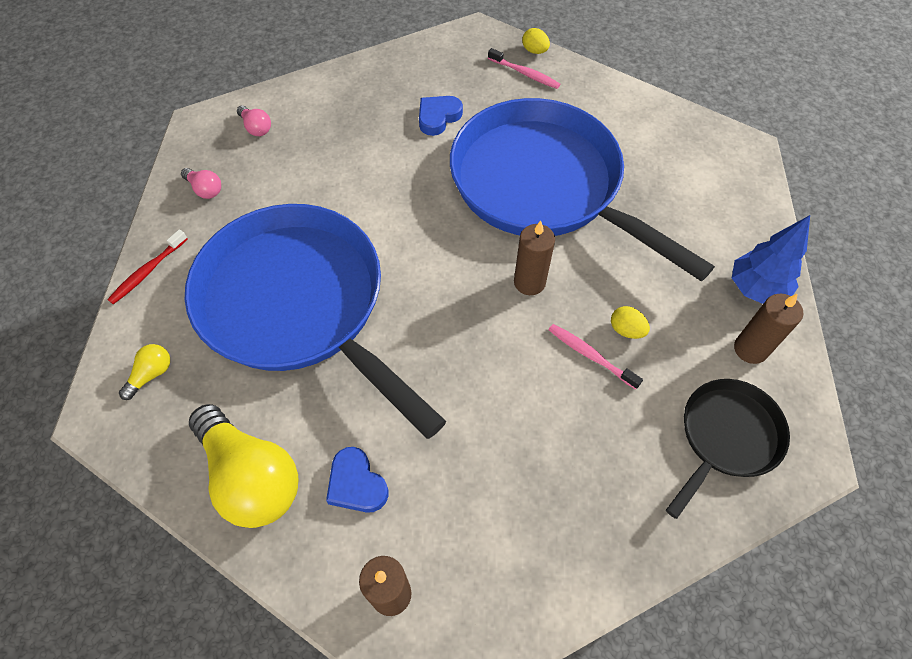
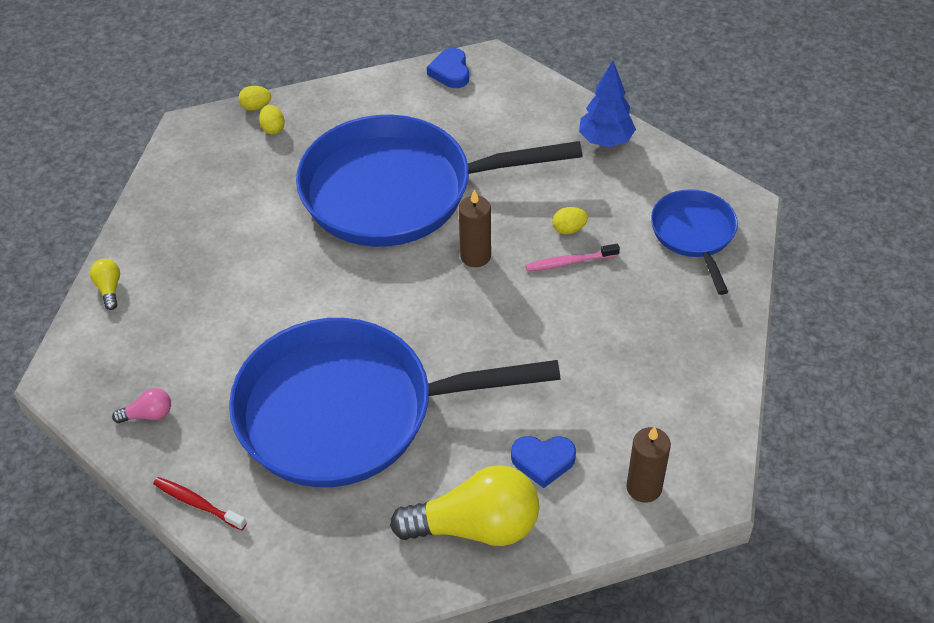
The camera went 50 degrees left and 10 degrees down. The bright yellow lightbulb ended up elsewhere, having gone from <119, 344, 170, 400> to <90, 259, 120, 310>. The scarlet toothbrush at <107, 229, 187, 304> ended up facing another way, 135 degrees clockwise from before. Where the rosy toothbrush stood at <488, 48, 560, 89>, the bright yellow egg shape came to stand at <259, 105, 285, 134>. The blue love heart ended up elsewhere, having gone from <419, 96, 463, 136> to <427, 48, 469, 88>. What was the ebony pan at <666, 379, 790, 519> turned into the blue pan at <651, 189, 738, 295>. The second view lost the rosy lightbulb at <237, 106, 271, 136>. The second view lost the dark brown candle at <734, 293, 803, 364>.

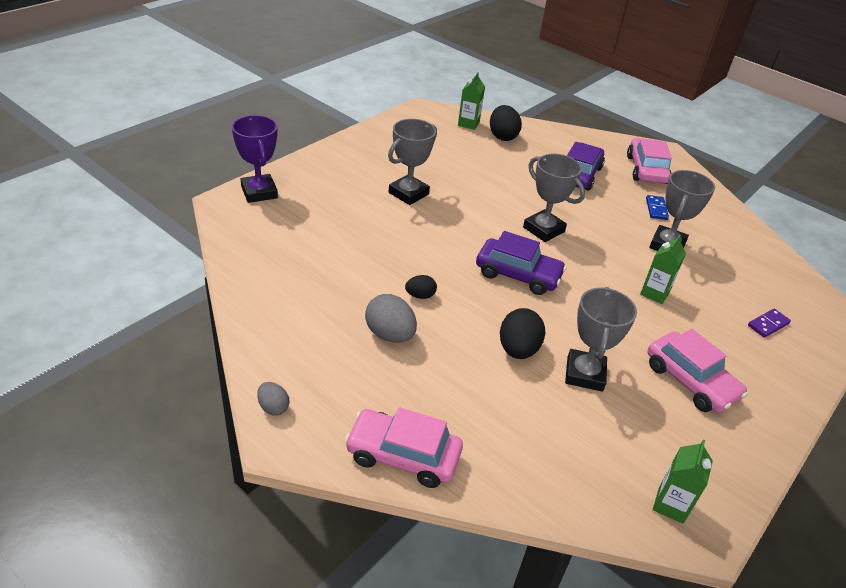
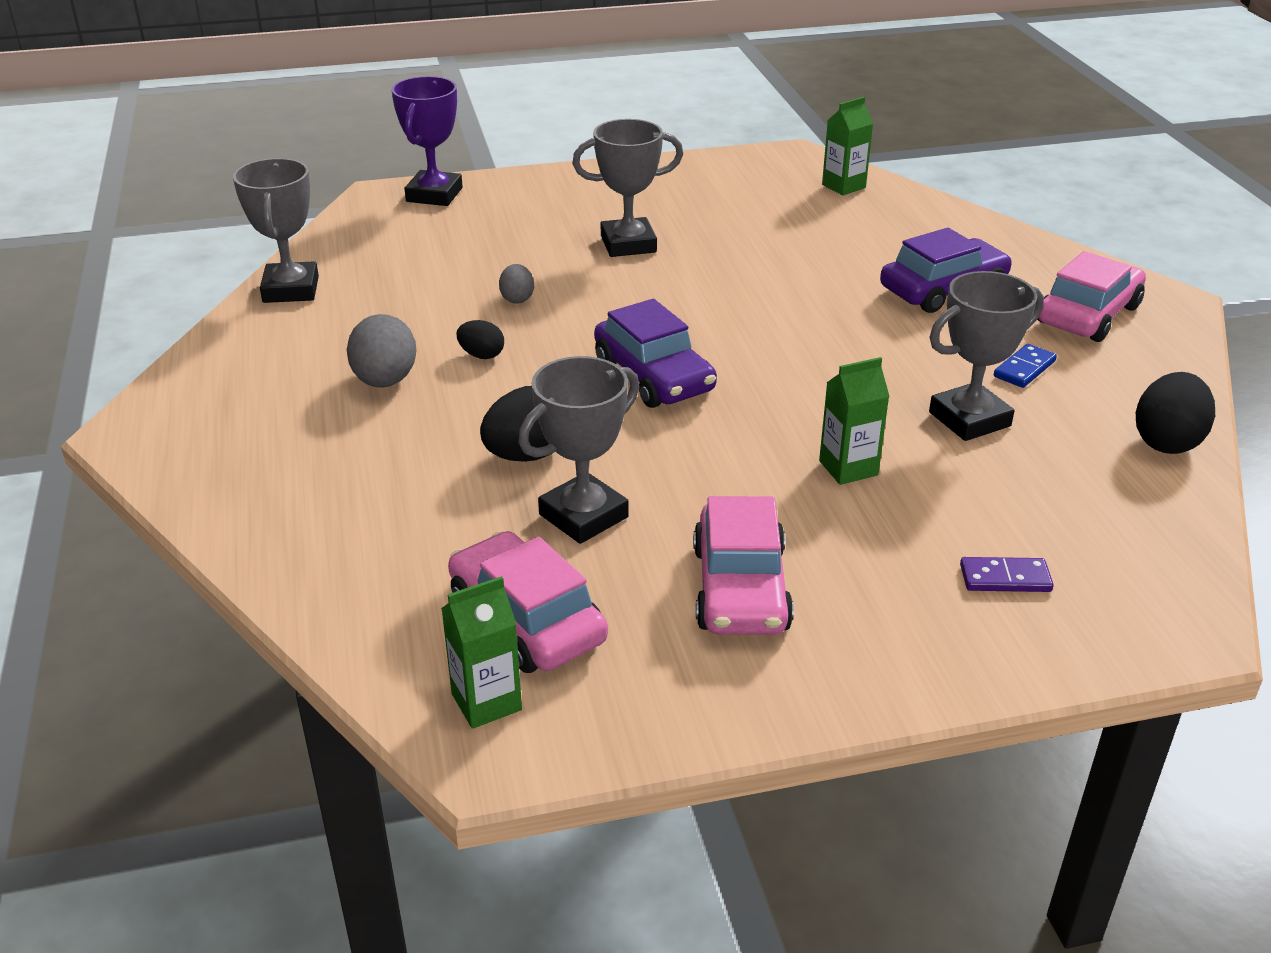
The camera went 40 degrees right and 5 degrees down. The grey prize cup ended up elsewhere, having gone from <523, 154, 585, 242> to <233, 158, 319, 303>. The rosy car ended up elsewhere, having gone from <345, 407, 463, 488> to <448, 531, 608, 673>. The grey egg shape ended up elsewhere, having gone from <257, 382, 290, 415> to <499, 264, 534, 304>. The ebony egg shape ended up elsewhere, having gone from <490, 105, 522, 141> to <1136, 372, 1215, 454>.

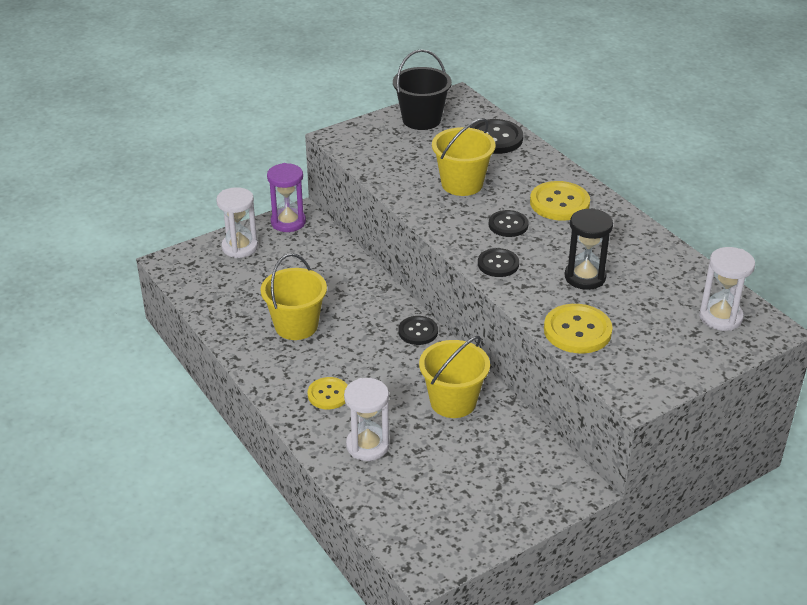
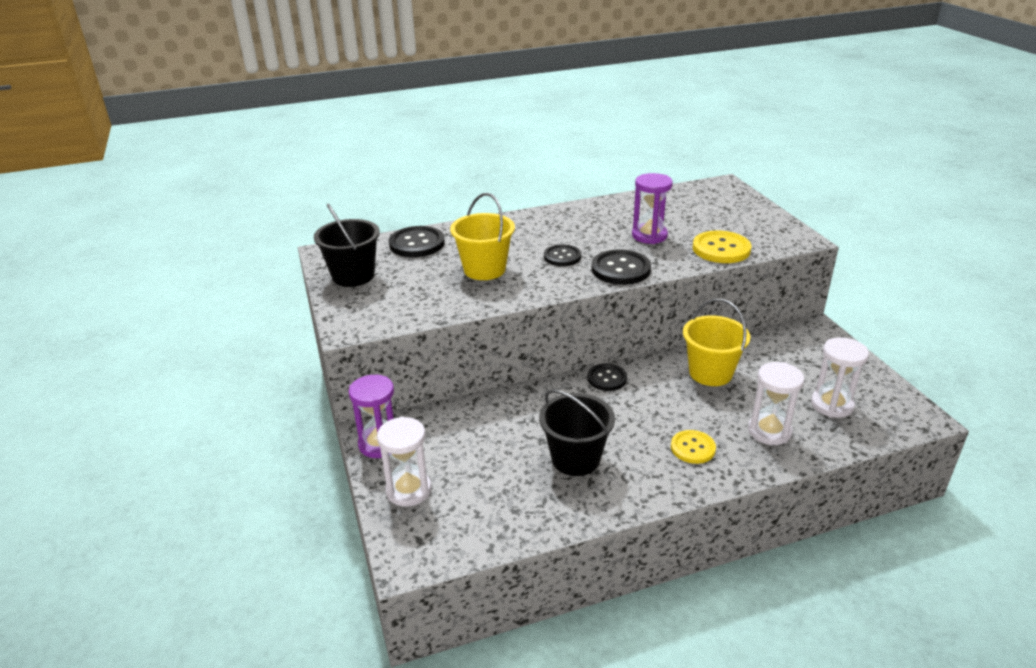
The camera went 75 degrees left and 5 degrees down. What was the bright yellow bucket at <261, 253, 327, 340> turned into the ebony bucket at <539, 390, 615, 476>. The size of the ebony shirt button at <478, 248, 519, 277> changed by a factor of 1.53. What was the ebony sand timer at <565, 208, 613, 290> turned into the royal purple sand timer at <632, 173, 673, 244>. The pure white sand timer ended up elsewhere, having gone from <699, 247, 755, 331> to <811, 337, 869, 418>. The second view lost the bright yellow shirt button at <530, 181, 590, 221>.

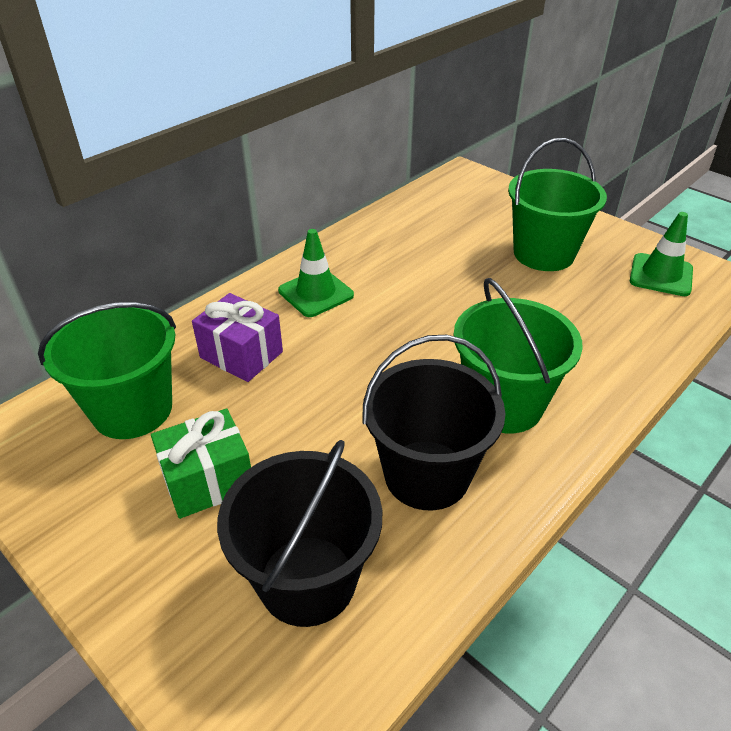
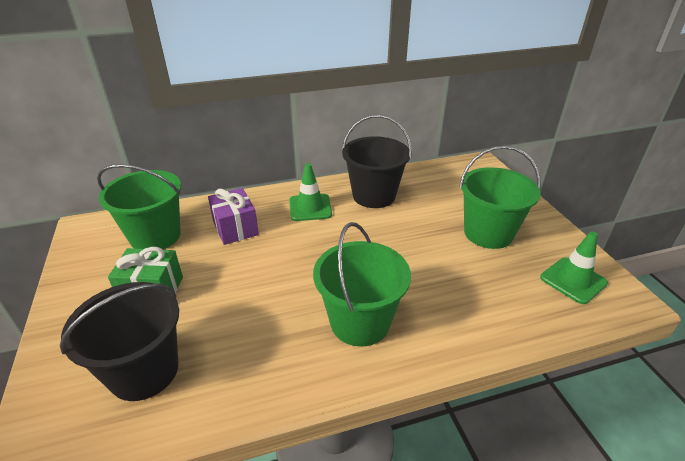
The camera went 30 degrees right and 5 degrees down. The ebony bucket ended up elsewhere, having gone from <362, 335, 506, 510> to <342, 115, 412, 208>.

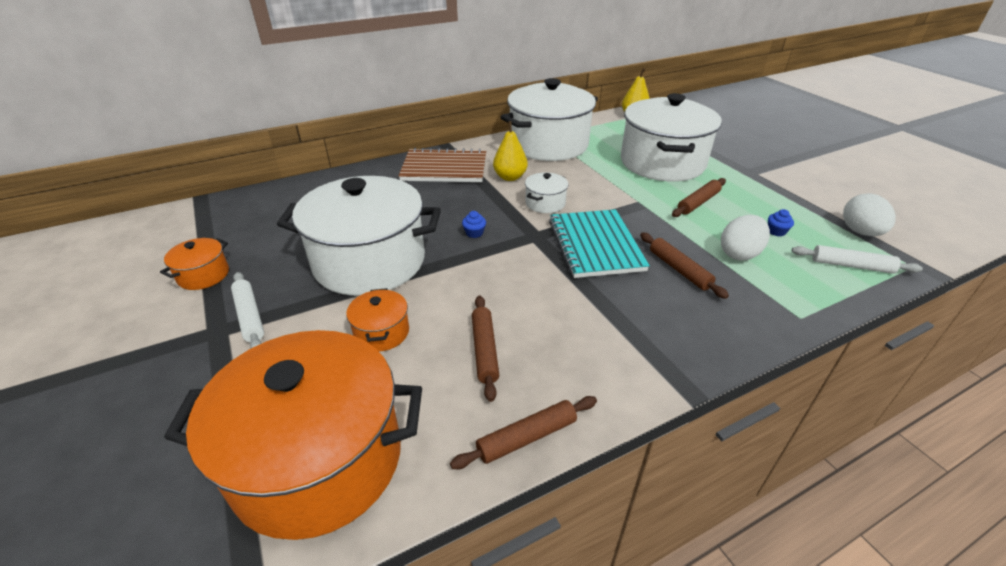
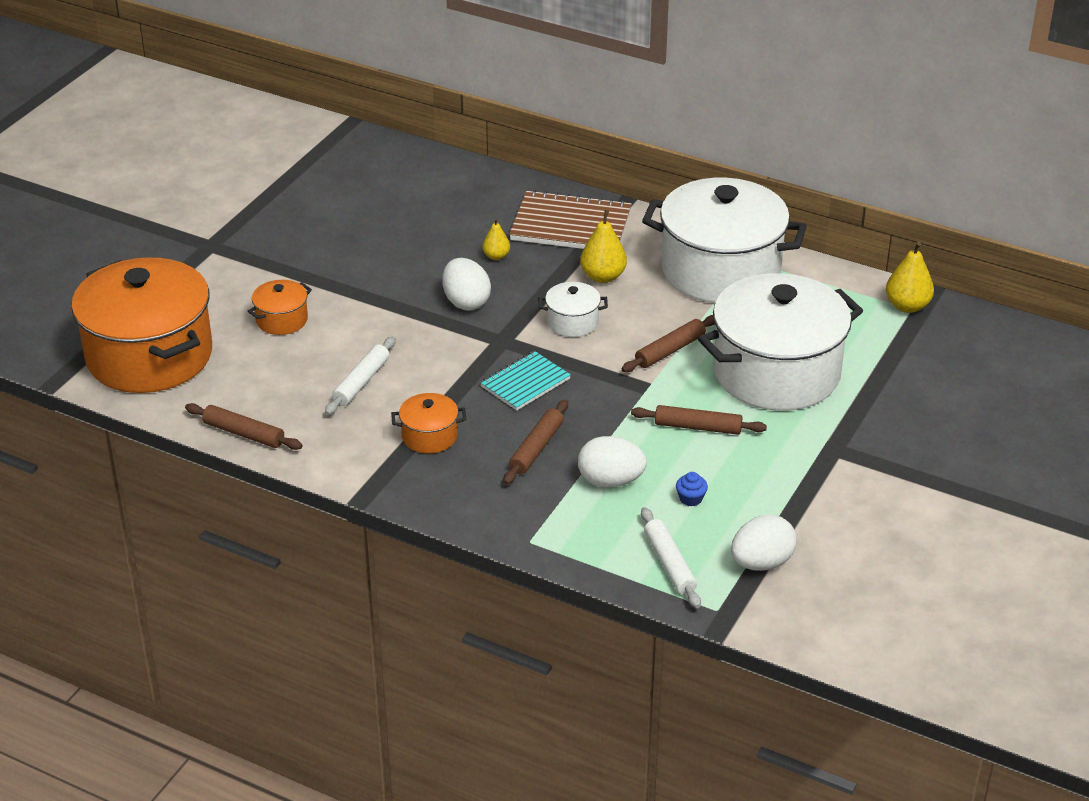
The camera went 55 degrees right and 0 degrees up. The pure white pastry roller ended up elsewhere, having gone from <231, 272, 264, 349> to <325, 336, 396, 415>. The bright orange stockpot ended up elsewhere, having gone from <160, 238, 229, 290> to <391, 393, 466, 454>. Where the blue fairy cake stood at <462, 211, 486, 238>, the pure white egg shape came to stand at <442, 258, 491, 311>. The size of the teal exercise book at <549, 209, 650, 278> changed by a factor of 0.62. The second view gained the bright yellow pear fruit at <482, 218, 510, 260>. The dark brown exercise book at <399, 148, 486, 182> ended up facing another way, 45 degrees counterclockwise from before. The dark brown pastry roller ended up elsewhere, having gone from <472, 296, 499, 402> to <622, 315, 715, 372>. The second view lost the pure white stockpot at <277, 176, 441, 296>.

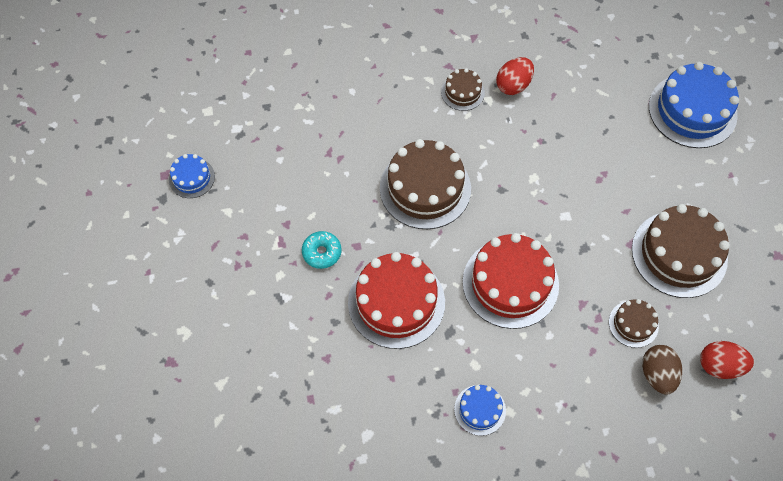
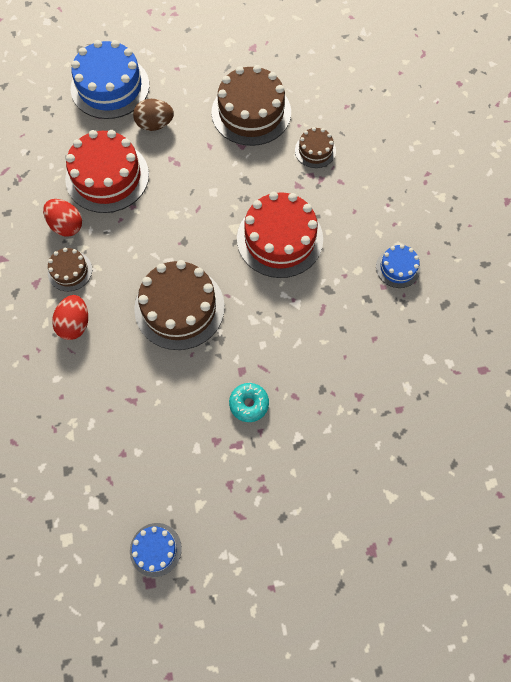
The camera went 90 degrees left and 5 degrees up. The scarlet egg shape ended up elsewhere, having gone from <700, 341, 754, 379> to <52, 295, 88, 340>. The scarlet cake ended up elsewhere, having gone from <348, 252, 445, 349> to <65, 130, 149, 213>. The dark brown egg shape ended up elsewhere, having gone from <642, 345, 682, 395> to <133, 99, 174, 131>.

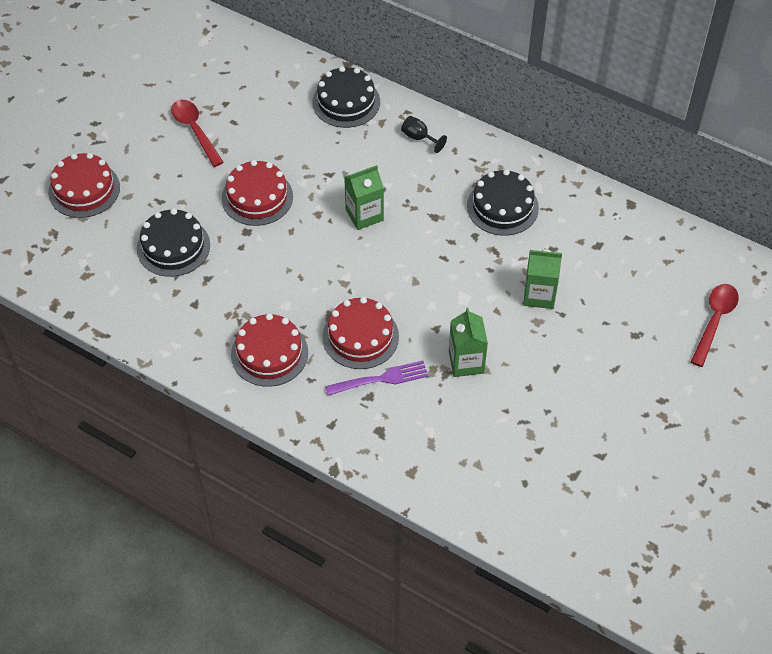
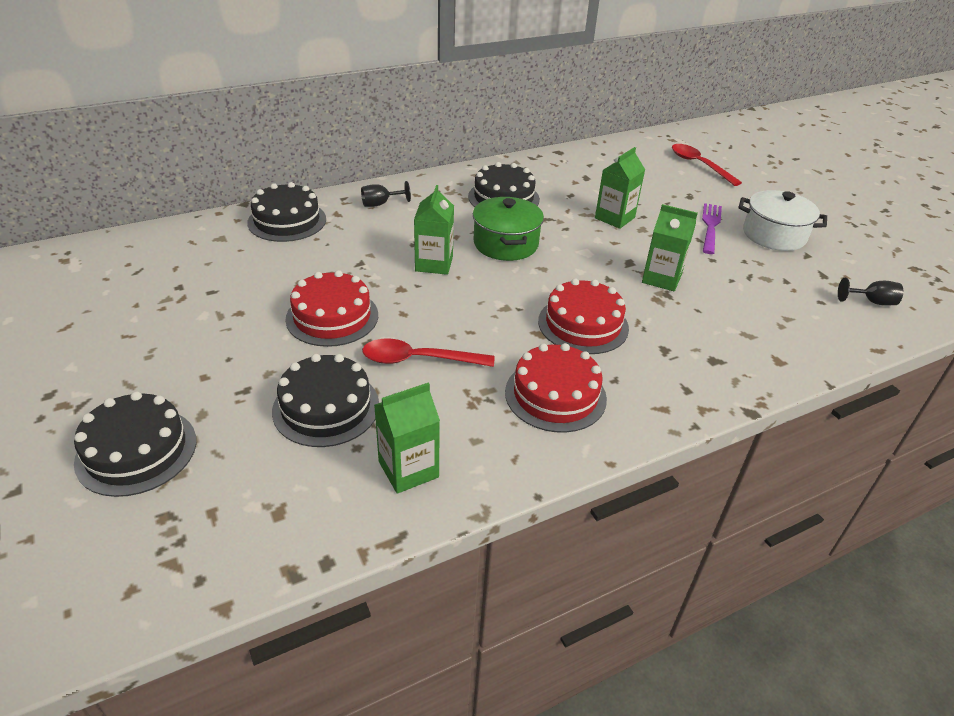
The camera went 60 degrees left and 15 degrees down. What was the scarlet cake at <48, 153, 120, 218> turned into the ebony cake at <74, 392, 196, 497>. The scarlet teaspoon ended up elsewhere, having gone from <171, 100, 224, 167> to <362, 339, 494, 367>. The second view gained the leaf-green juice carton at <374, 383, 440, 494>. The second view gained the leaf-green stockpot at <473, 197, 544, 261>. The royal purple fork ended up elsewhere, having gone from <325, 361, 428, 396> to <702, 203, 722, 254>. The second view gained the pure white stockpot at <739, 190, 827, 251>. The second view gained the ebony goblet at <838, 278, 903, 306>.

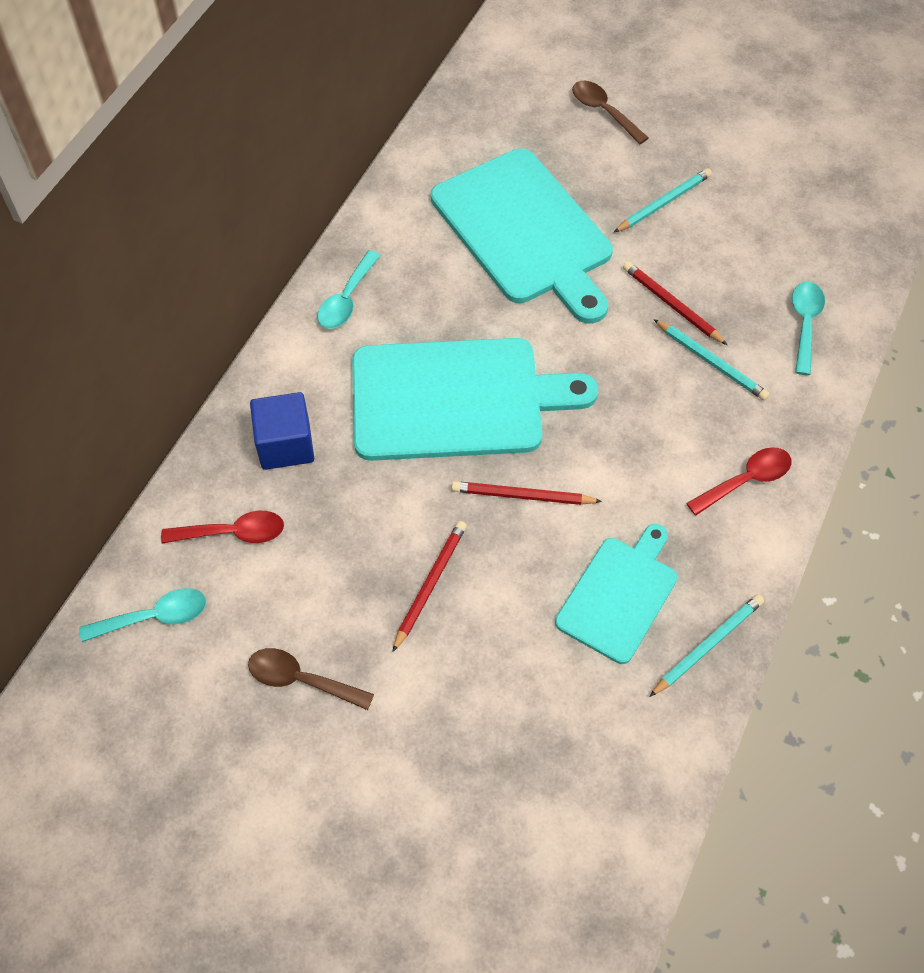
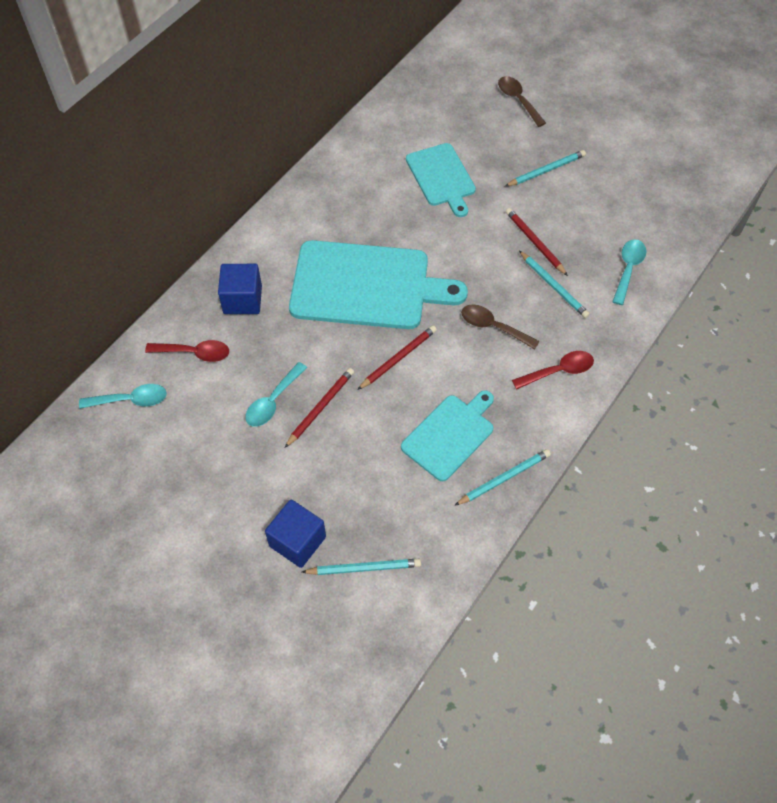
The camera went 10 degrees right and 0 degrees up. The teal teaspoon ended up elsewhere, having gone from <317, 250, 381, 329> to <245, 362, 307, 427>. The second view gained the blue block at <265, 499, 326, 568>. The second view gained the teal pencil at <302, 559, 421, 575>. The scarlet pencil at <451, 481, 602, 505> ended up facing another way, 120 degrees clockwise from before. The size of the teal chopping board at <431, 148, 613, 324> changed by a factor of 0.58. The dark brown teaspoon ended up elsewhere, having gone from <248, 648, 374, 710> to <461, 304, 540, 349>.

